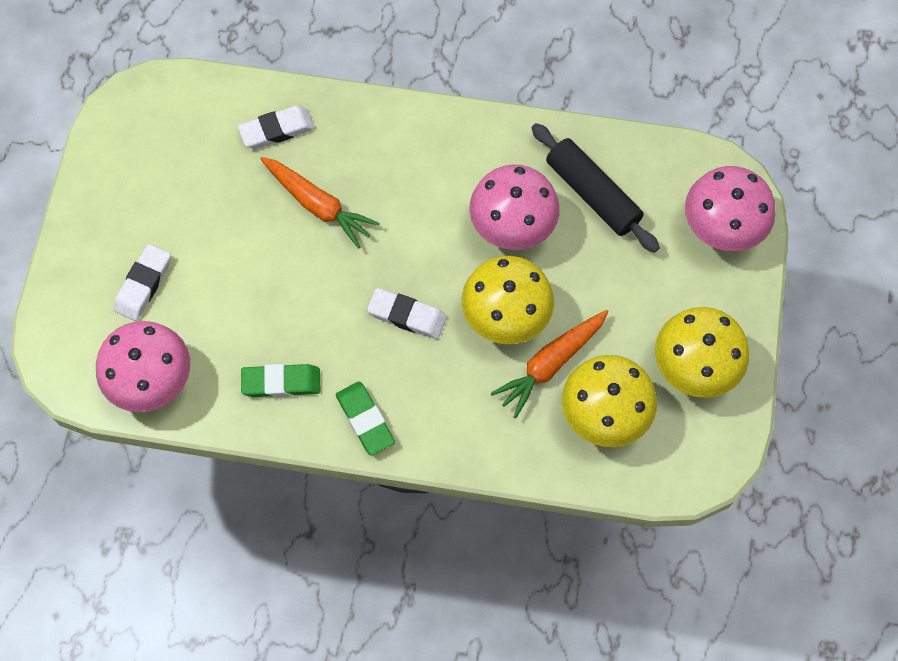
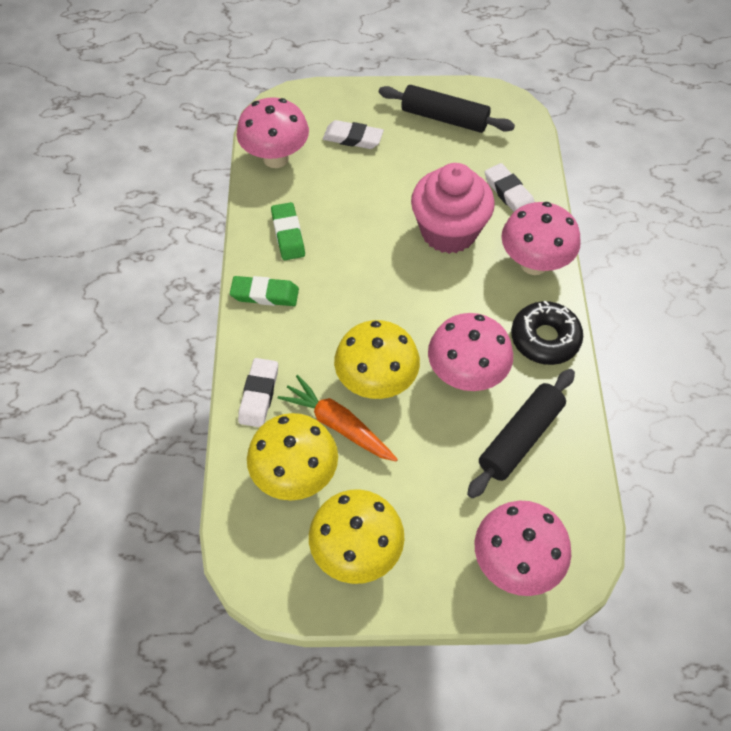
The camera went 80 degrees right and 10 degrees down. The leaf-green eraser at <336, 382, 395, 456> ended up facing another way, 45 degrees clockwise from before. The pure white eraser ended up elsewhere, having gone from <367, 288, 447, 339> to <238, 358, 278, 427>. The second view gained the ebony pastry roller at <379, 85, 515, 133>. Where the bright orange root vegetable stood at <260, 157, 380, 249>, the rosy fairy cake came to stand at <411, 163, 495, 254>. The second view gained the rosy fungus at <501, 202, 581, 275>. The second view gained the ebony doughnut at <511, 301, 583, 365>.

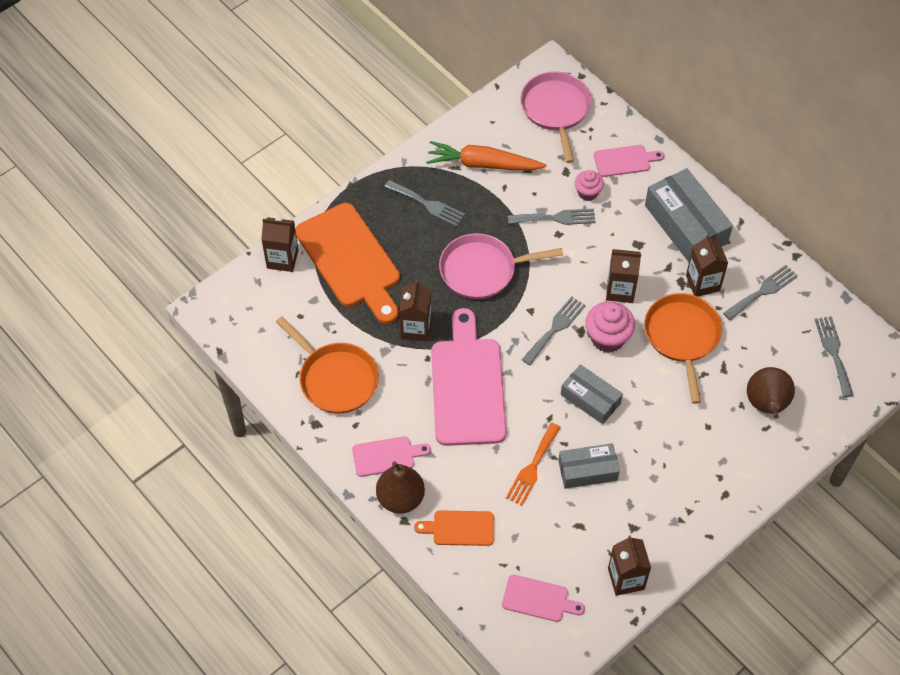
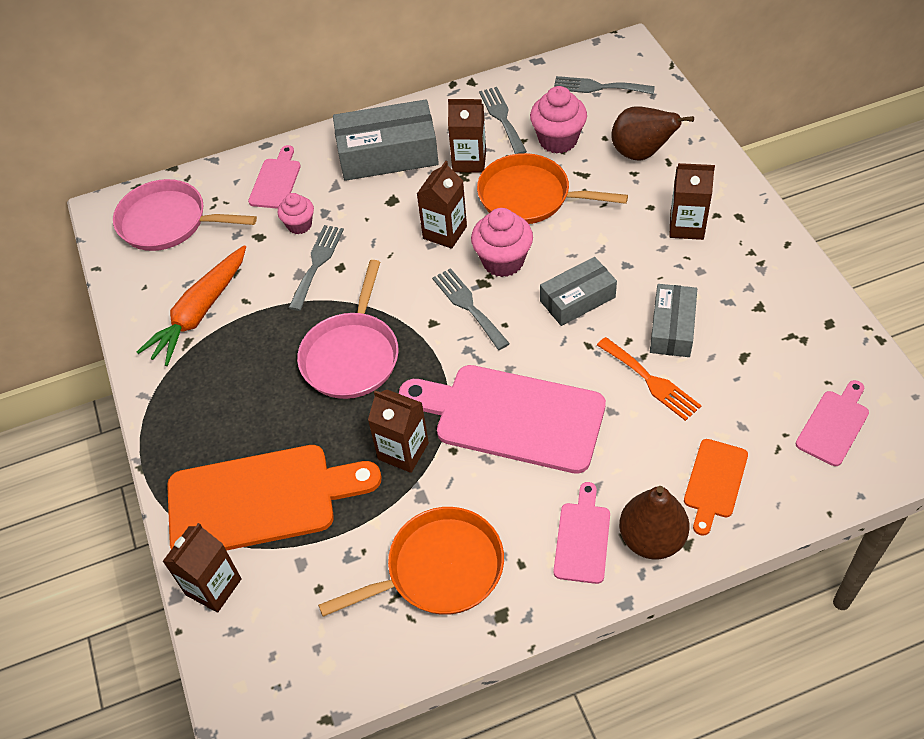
The camera went 65 degrees left and 5 degrees down. The second view gained the rosy fairy cake at <530, 86, 587, 154>. The dark brown juice carton ended up elsewhere, having gone from <608, 535, 651, 596> to <669, 163, 715, 240>. The second view lost the grey fork at <385, 180, 465, 227>.

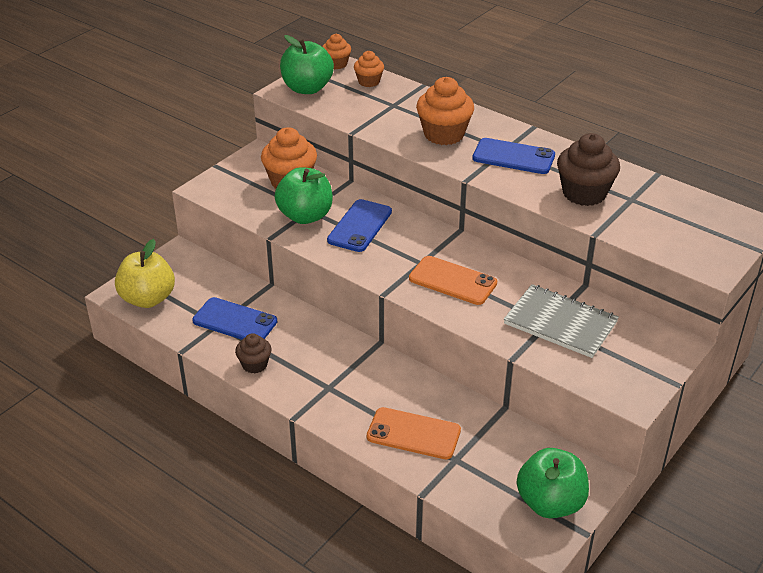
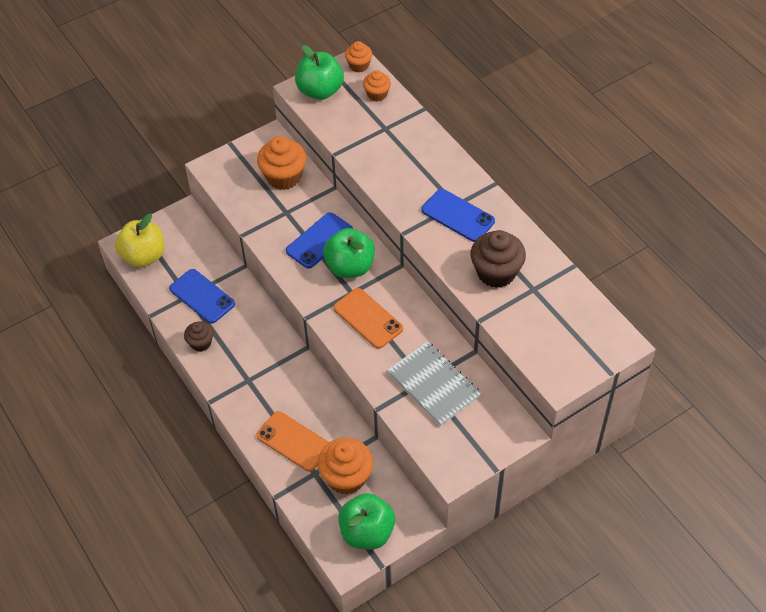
The camera went 20 degrees right and 15 degrees up. The bright orange fairy cake ended up elsewhere, having gone from <416, 77, 474, 145> to <318, 438, 373, 495>. The leaf-green apple ended up elsewhere, having gone from <275, 167, 333, 224> to <323, 228, 375, 278>.

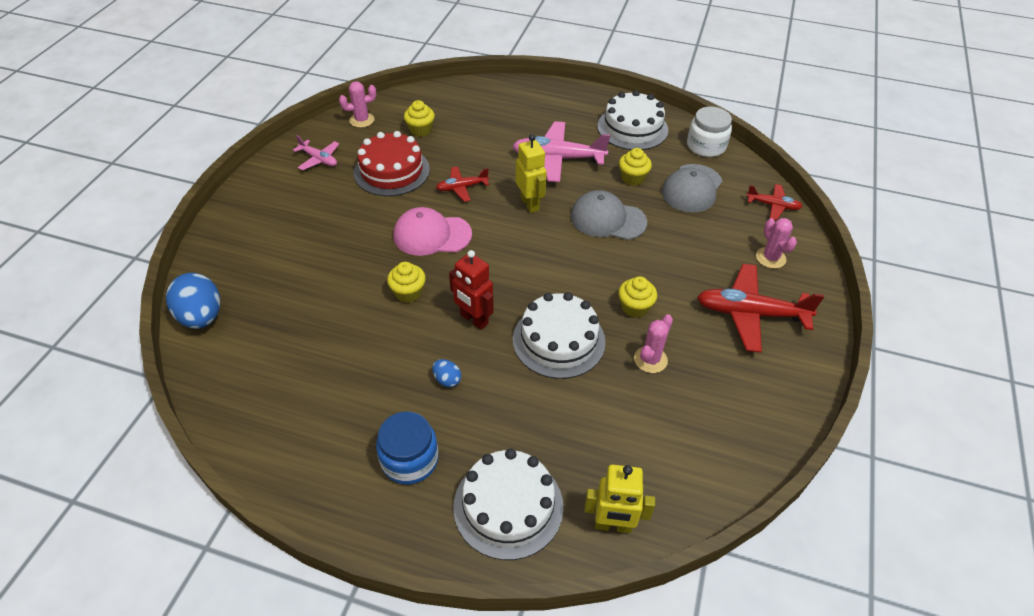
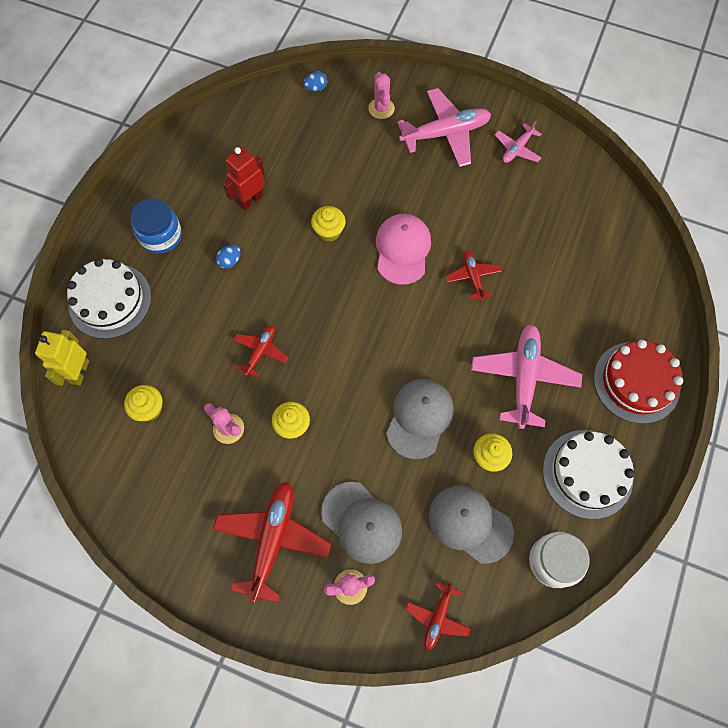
The camera went 95 degrees right and 20 degrees up. The bright yellow fairy cake ended up elsewhere, having gone from <404, 100, 435, 137> to <124, 385, 162, 421>. The scarlet robot ended up elsewhere, having gone from <449, 250, 494, 330> to <222, 147, 265, 211>. Where the pure white cake stood at <513, 292, 606, 379>, the scarlet aeroplane came to stand at <233, 325, 288, 378>. The size of the blue egg shape at <166, 273, 220, 329> changed by a factor of 0.48. The second view gained the grey baseball cap at <321, 482, 402, 564>. The rosy saguaro cactus ended up elsewhere, having gone from <339, 81, 376, 128> to <368, 72, 395, 119>. The second view gained the rosy aeroplane at <397, 88, 491, 167>. The scarlet cake ended up elsewhere, having gone from <354, 131, 430, 196> to <594, 340, 683, 424>. The second view lost the bright yellow robot at <516, 134, 547, 213>.

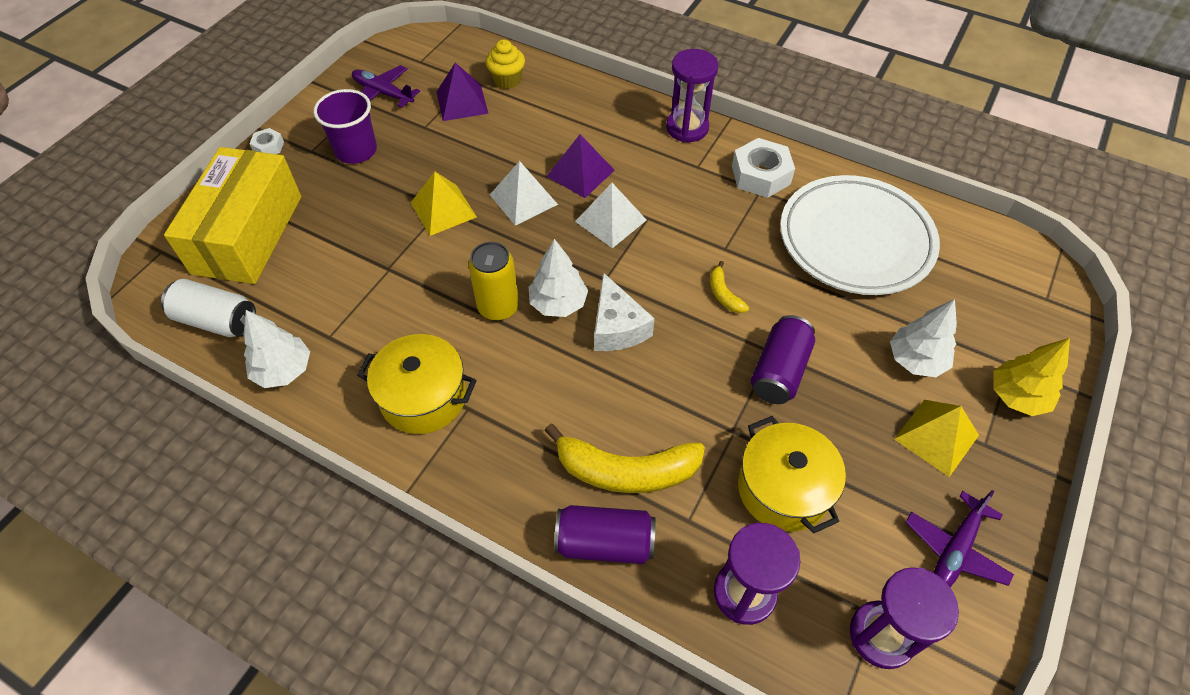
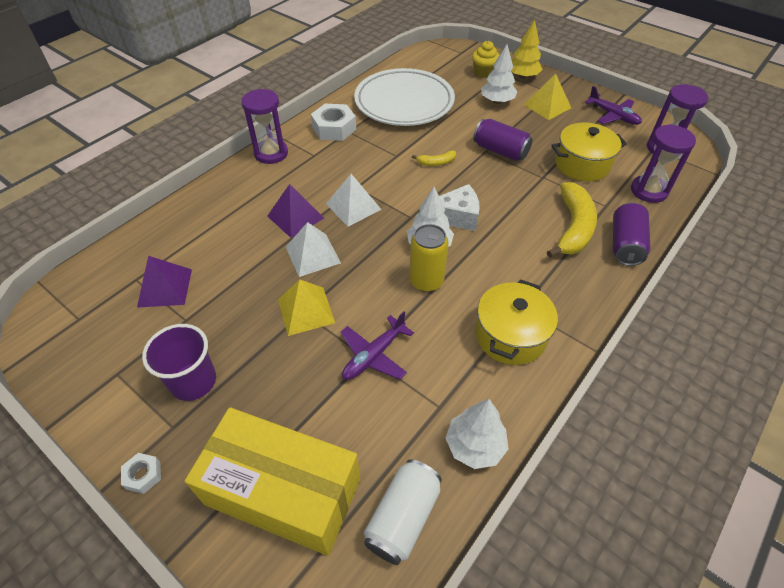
The camera went 80 degrees left and 5 degrees down. The royal purple aeroplane ended up elsewhere, having gone from <352, 65, 420, 108> to <341, 312, 414, 380>. The bright yellow fairy cake ended up elsewhere, having gone from <486, 39, 525, 89> to <472, 41, 499, 78>.

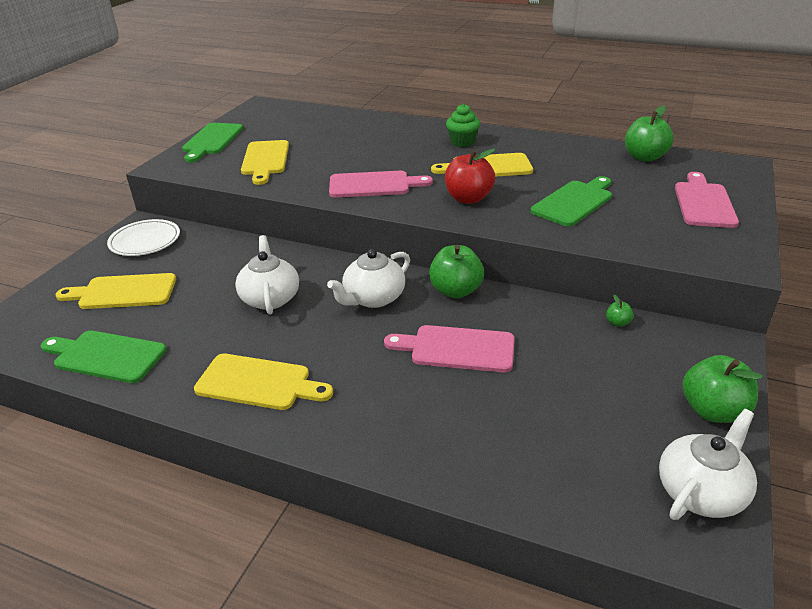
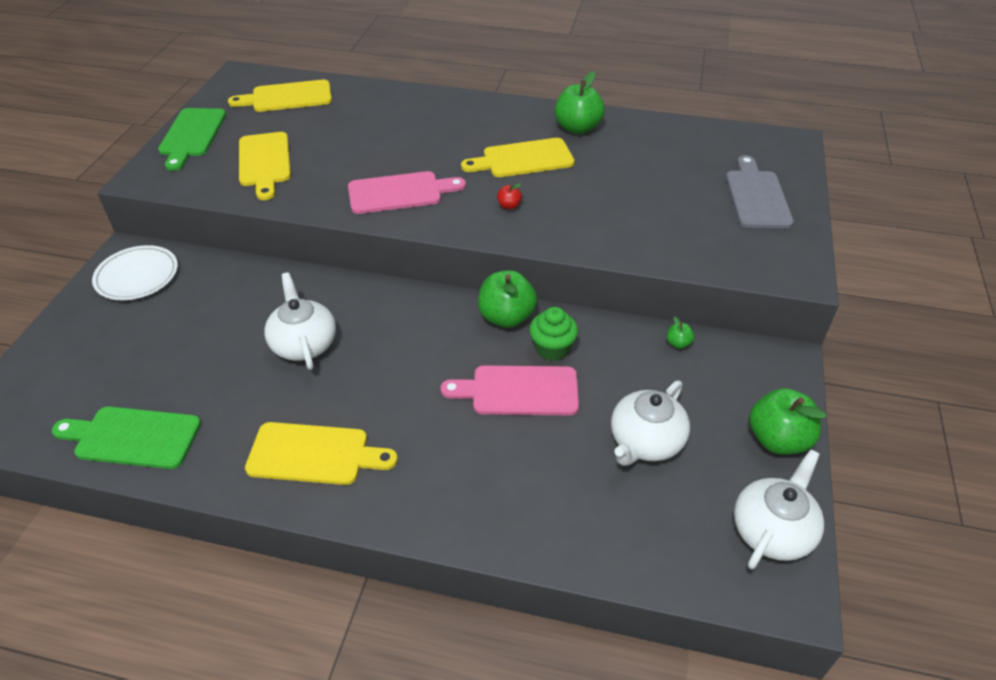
The camera went 10 degrees left and 10 degrees up. The bright yellow chopping board ended up elsewhere, having gone from <56, 273, 176, 309> to <228, 80, 332, 112>. The size of the scarlet apple at <445, 149, 495, 204> changed by a factor of 0.45. The leaf-green fairy cake ended up elsewhere, having gone from <446, 104, 480, 147> to <529, 307, 578, 361>. The leaf-green apple ended up elsewhere, having gone from <625, 105, 674, 162> to <555, 71, 605, 134>. The pure white china teapot ended up elsewhere, having gone from <327, 249, 410, 308> to <611, 381, 690, 466>. What was the rosy chopping board at <675, 172, 739, 228> turned into the grey chopping board at <726, 155, 794, 228>. The second view lost the leaf-green chopping board at <531, 176, 612, 226>.

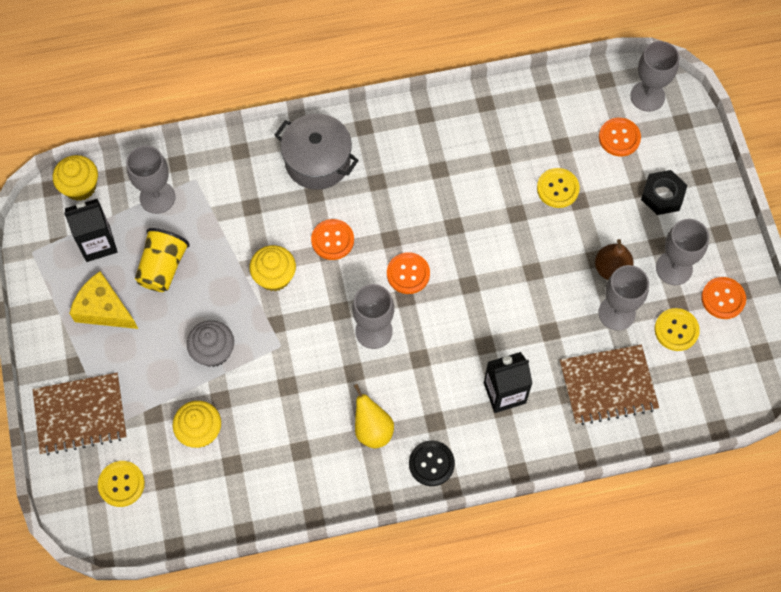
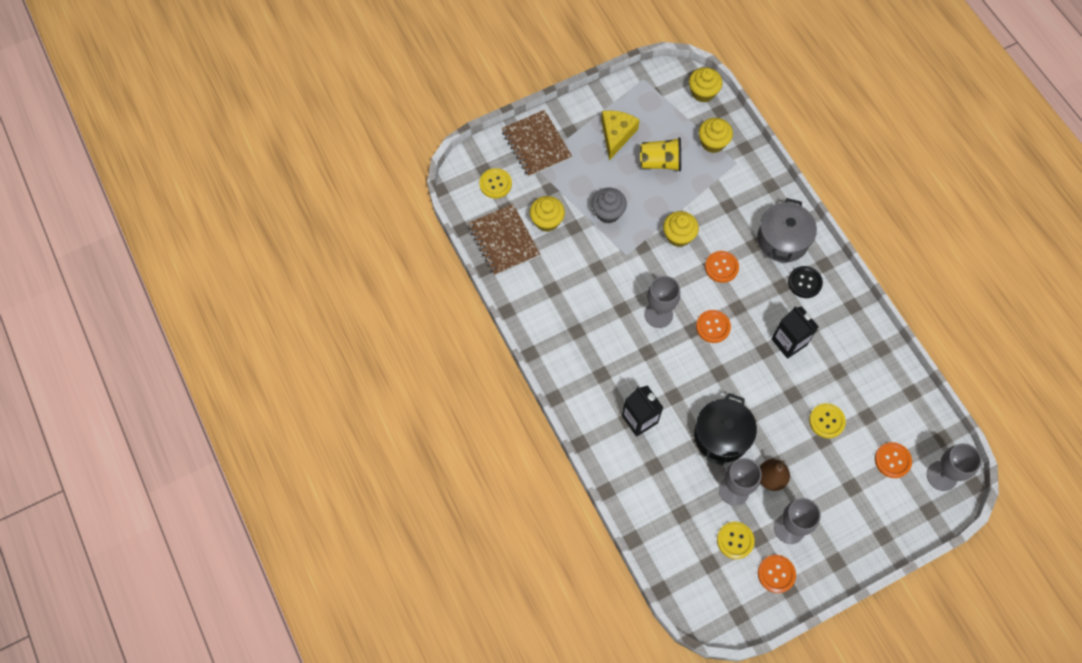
The camera went 75 degrees right and 0 degrees up. The dark brown exercise book ended up elsewhere, having gone from <560, 345, 659, 425> to <468, 204, 540, 276>. The second view gained the ebony stockpot at <694, 393, 757, 466>. Where the grey goblet stood at <126, 145, 176, 214>, the bright yellow fairy cake came to stand at <699, 118, 733, 153>. The ebony juice carton ended up elsewhere, having gone from <64, 198, 117, 262> to <771, 306, 819, 359>. The ebony shirt button ended up elsewhere, having gone from <409, 440, 455, 486> to <788, 266, 823, 298>. The second view lost the bright yellow pear fruit at <354, 384, 394, 448>. The second view lost the ebony hex nut at <641, 170, 687, 215>.

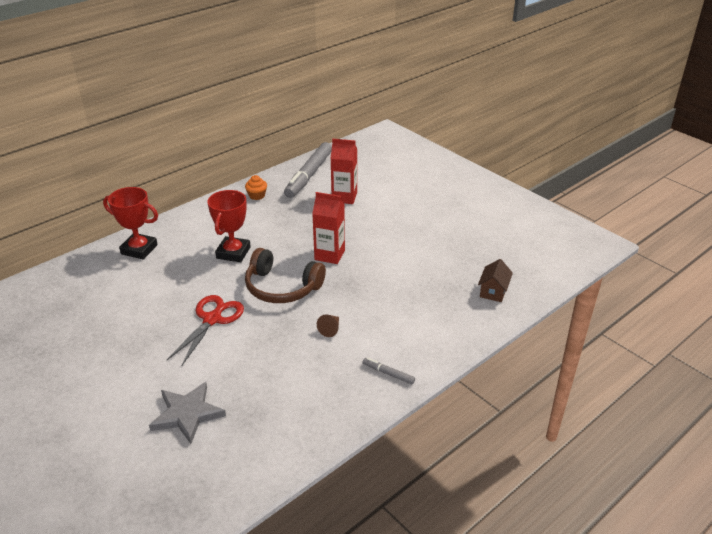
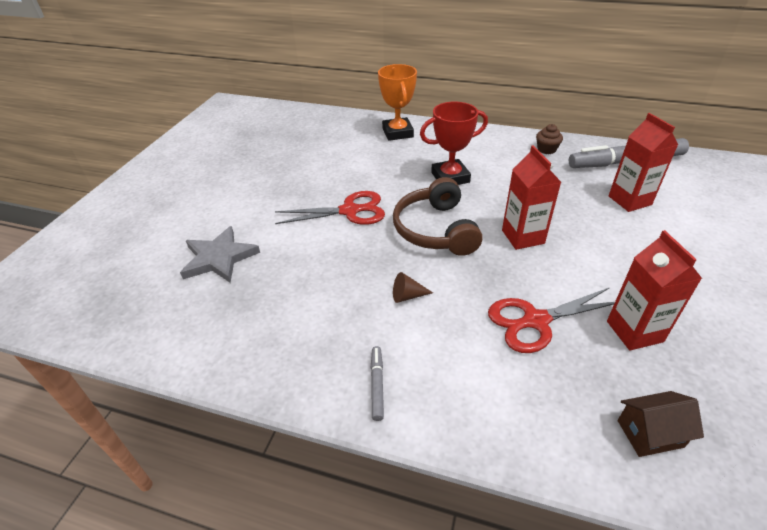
The camera went 60 degrees right and 5 degrees up. What was the scarlet prize cup at <103, 187, 158, 259> turned into the bright orange prize cup at <378, 64, 417, 141>. The second view gained the scarlet pair of scissors at <488, 287, 615, 353>. What was the bright orange fairy cake at <245, 175, 267, 200> turned into the dark brown fairy cake at <536, 124, 563, 154>. The second view gained the scarlet juice carton at <607, 230, 702, 350>.

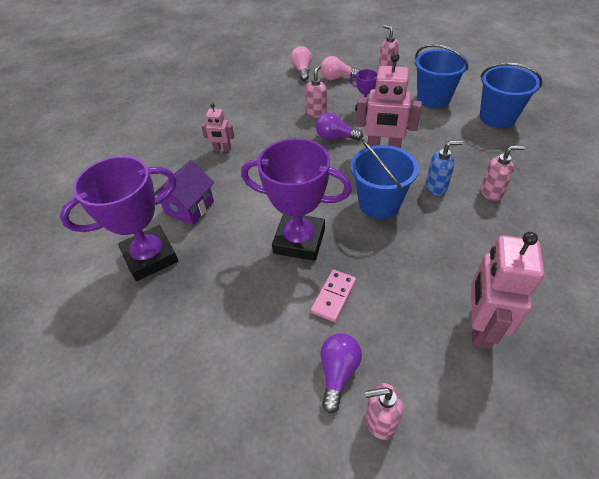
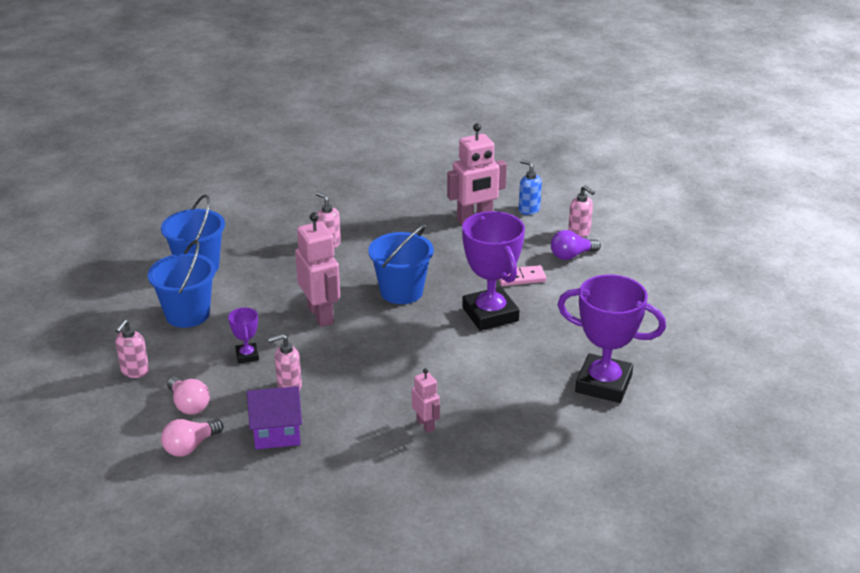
The camera went 130 degrees left and 15 degrees down. The royal purple toy house ended up elsewhere, having gone from <154, 160, 214, 225> to <247, 386, 302, 449>. The blue soap dispenser ended up elsewhere, having gone from <426, 141, 463, 196> to <519, 159, 542, 215>. The second view lost the royal purple lightbulb at <316, 113, 363, 140>.

